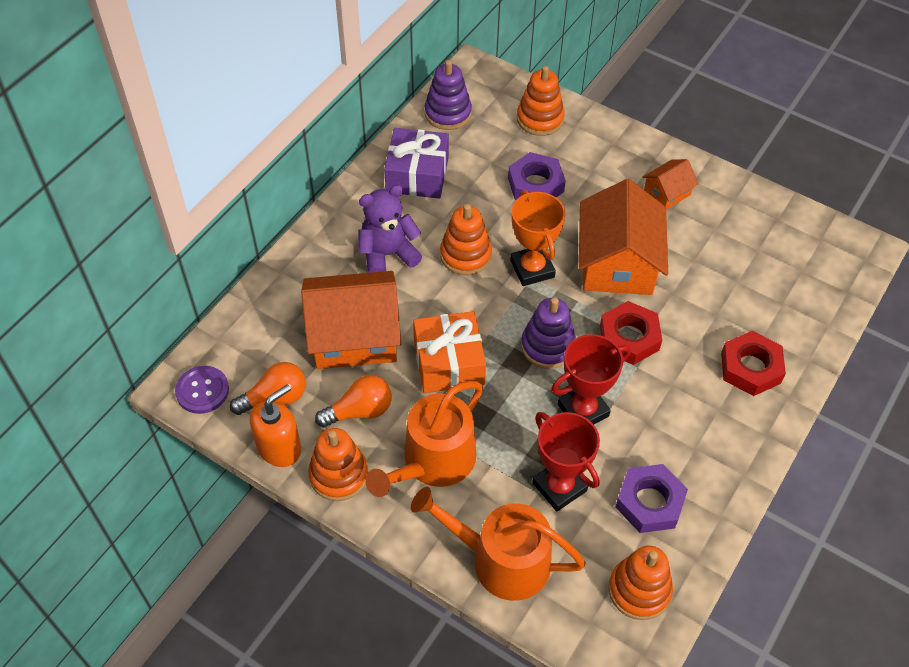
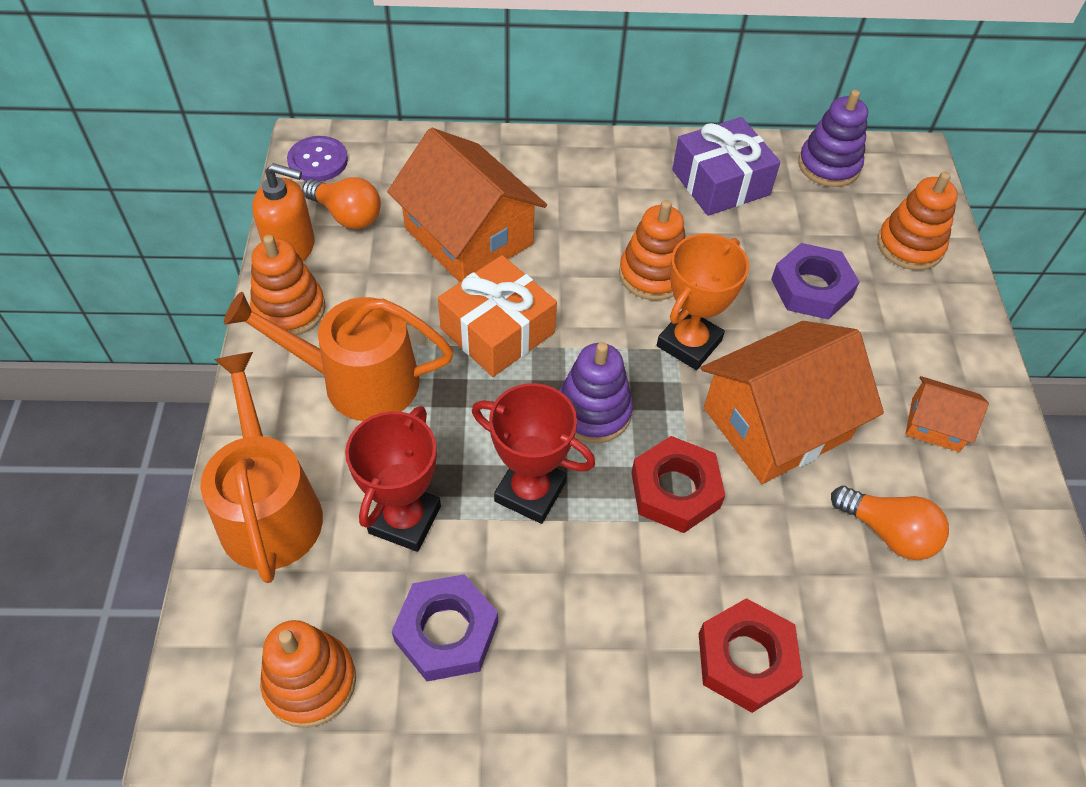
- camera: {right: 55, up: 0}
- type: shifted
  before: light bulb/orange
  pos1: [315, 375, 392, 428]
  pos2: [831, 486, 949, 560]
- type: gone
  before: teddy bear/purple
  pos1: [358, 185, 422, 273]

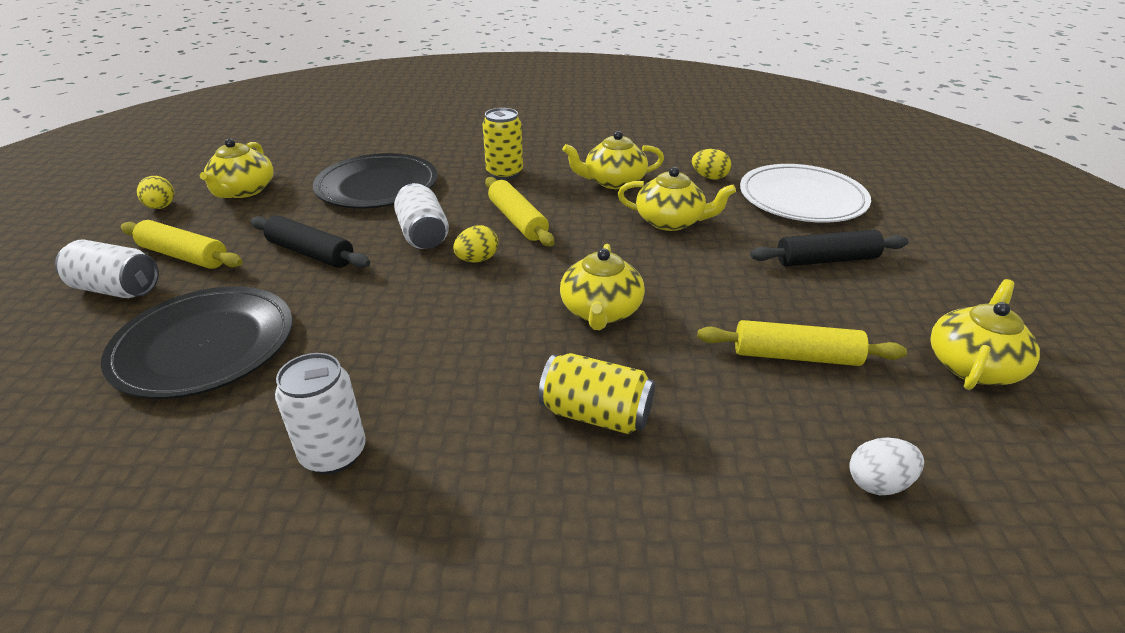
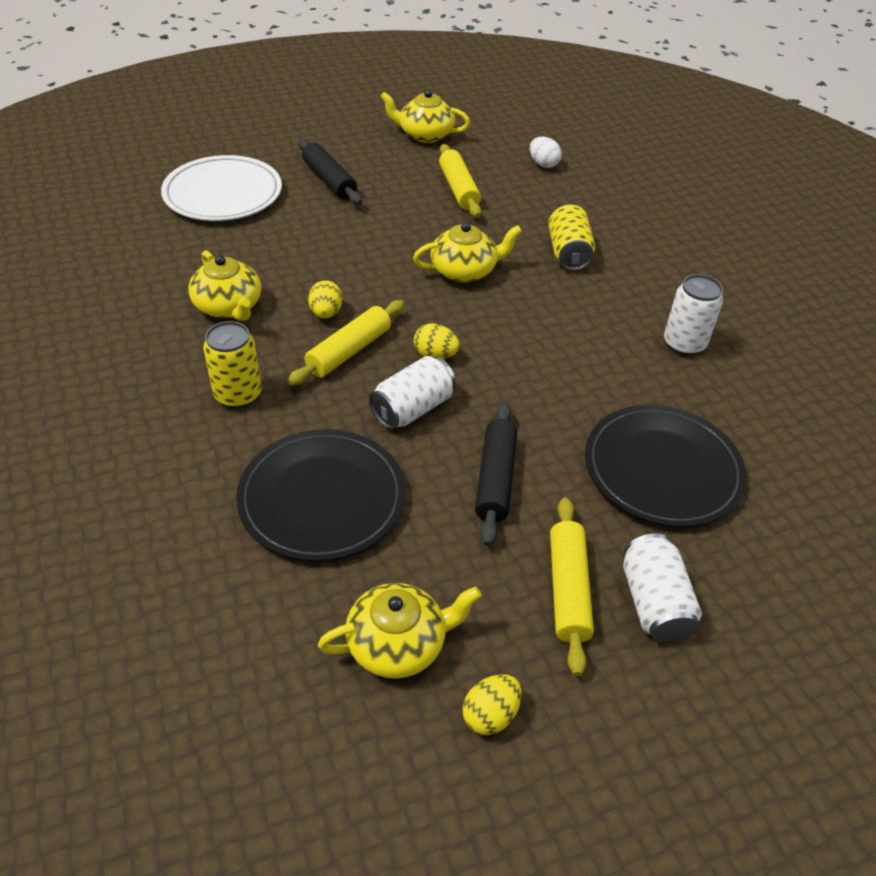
- camera: {right: -115, up: 10}
- type: gone
  before: teapot/yellow
  pos1: [618, 167, 736, 231]
- type: shifted
  before: egg/yellow
  pos1: [692, 149, 731, 179]
  pos2: [308, 280, 343, 319]

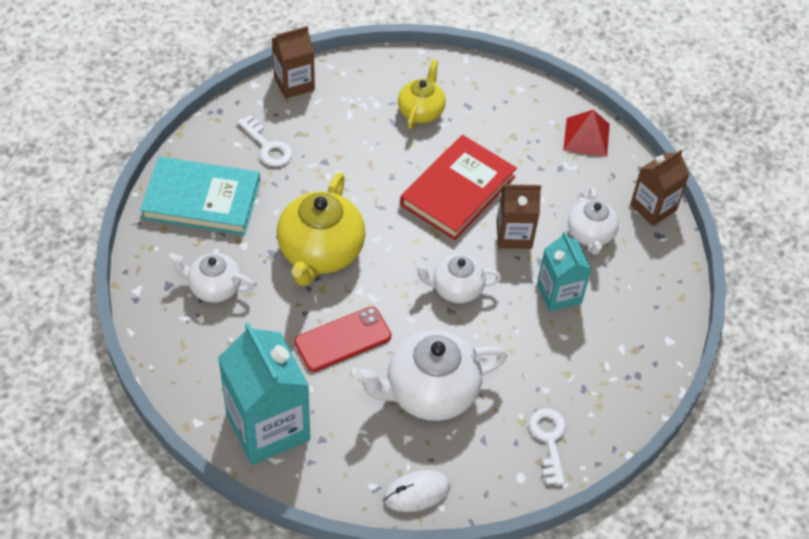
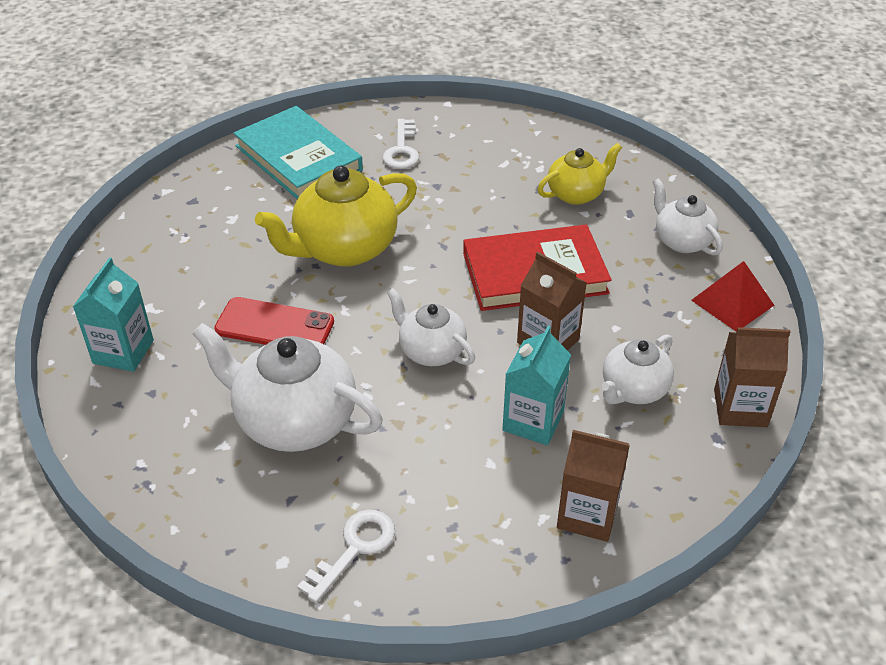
- camera: {right: 45, up: -10}
- type: shifted
  before: teapot/white
  pos1: [168, 252, 255, 303]
  pos2: [653, 178, 723, 255]
- type: scaled
  before: carton/turquoise
  pos1: [218, 322, 310, 465]
  pos2: [73, 257, 154, 372]
  scale: 0.59
- type: shifted
  before: carton/brown
  pos1: [272, 26, 315, 99]
  pos2: [557, 430, 630, 542]
- type: gone
  before: mouse/white
  pos1: [384, 470, 450, 512]

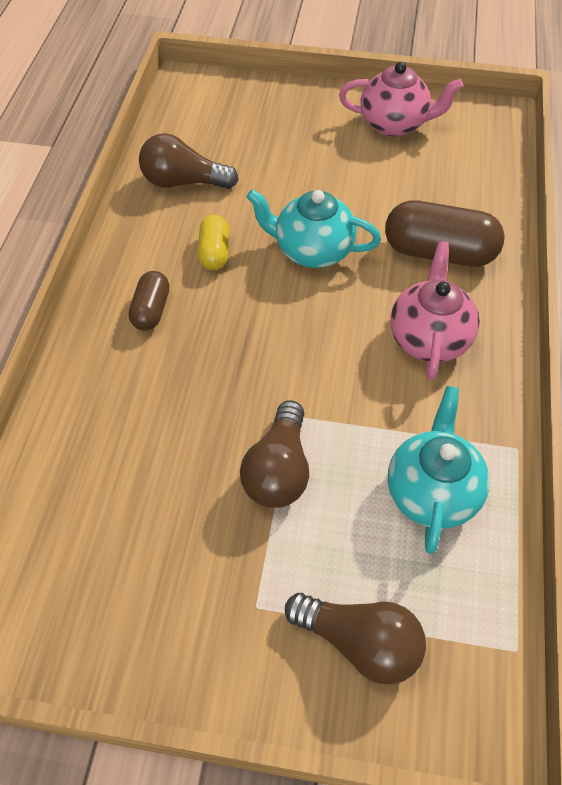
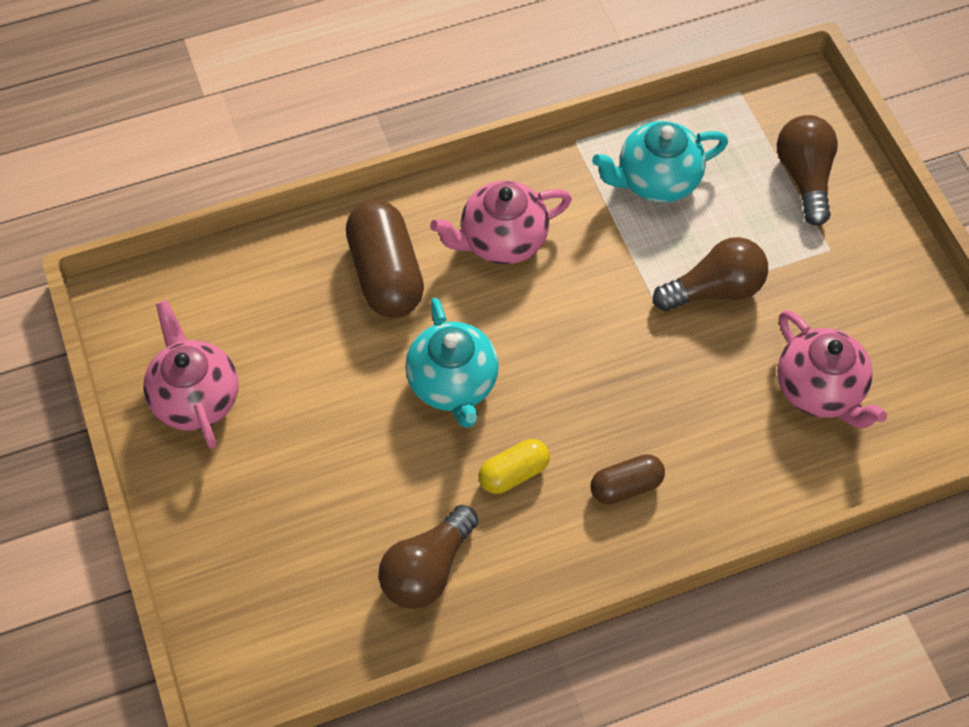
- camera: {right: -120, up: 5}
- type: rotated
  before: light bulb/brown
  pos1: [139, 133, 239, 189]
  pos2: [378, 505, 478, 609]
  turn: 60
- type: new
  after: teapot/pink
  pos2: [777, 310, 887, 429]

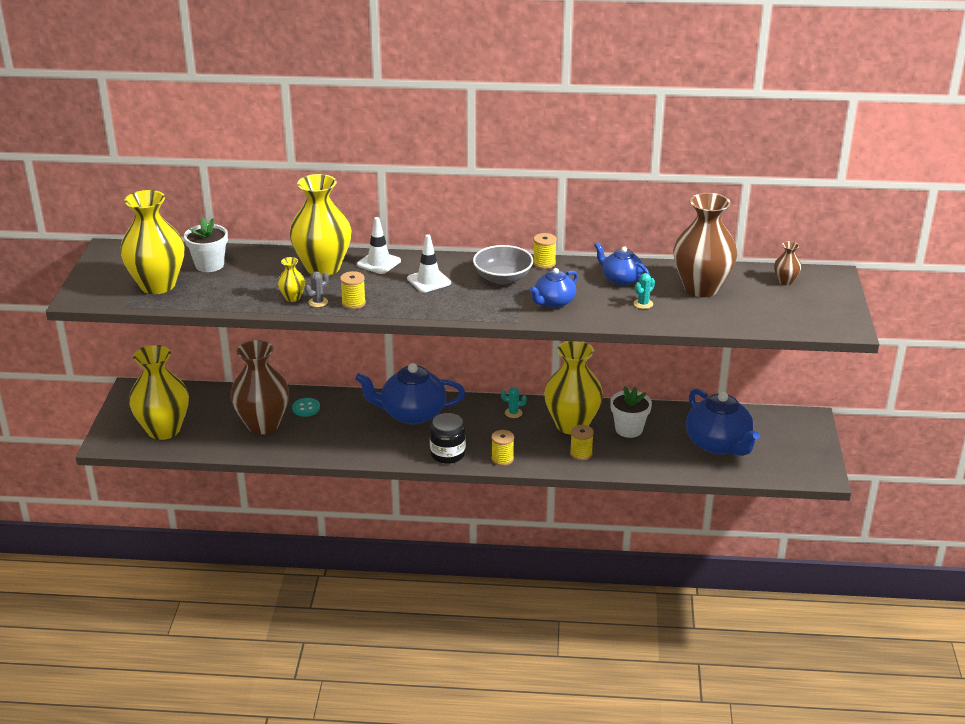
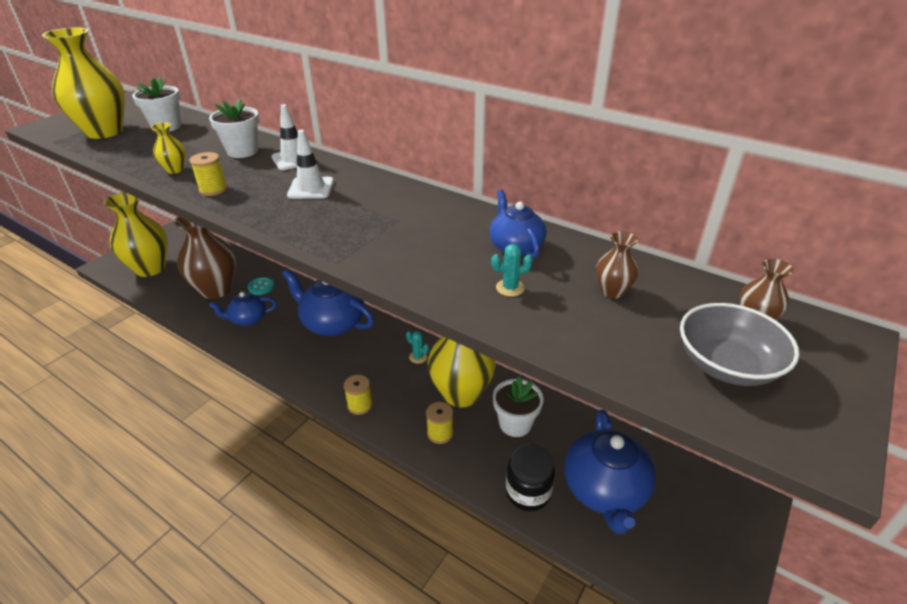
- camera: {right: 30, up: 5}
- type: swapped
  before: vase/yellow
  after: flower pot/white
  pos1: [289, 174, 352, 276]
  pos2: [209, 99, 259, 158]
- type: gone
  before: cactus/grey
  pos1: [305, 272, 328, 307]
- type: shifted
  before: jar/black
  pos1: [430, 413, 466, 464]
  pos2: [506, 444, 555, 511]
- type: shifted
  before: bowl/grey
  pos1: [473, 245, 534, 285]
  pos2: [680, 303, 799, 386]
- type: shifted
  before: teapot/blue
  pos1: [529, 268, 578, 308]
  pos2: [209, 292, 277, 326]
- type: gone
  before: spool/yellow
  pos1: [533, 233, 557, 269]
- type: scaled
  before: vase/brown
  pos1: [673, 193, 737, 297]
  pos2: [596, 231, 639, 298]
  scale: 0.43

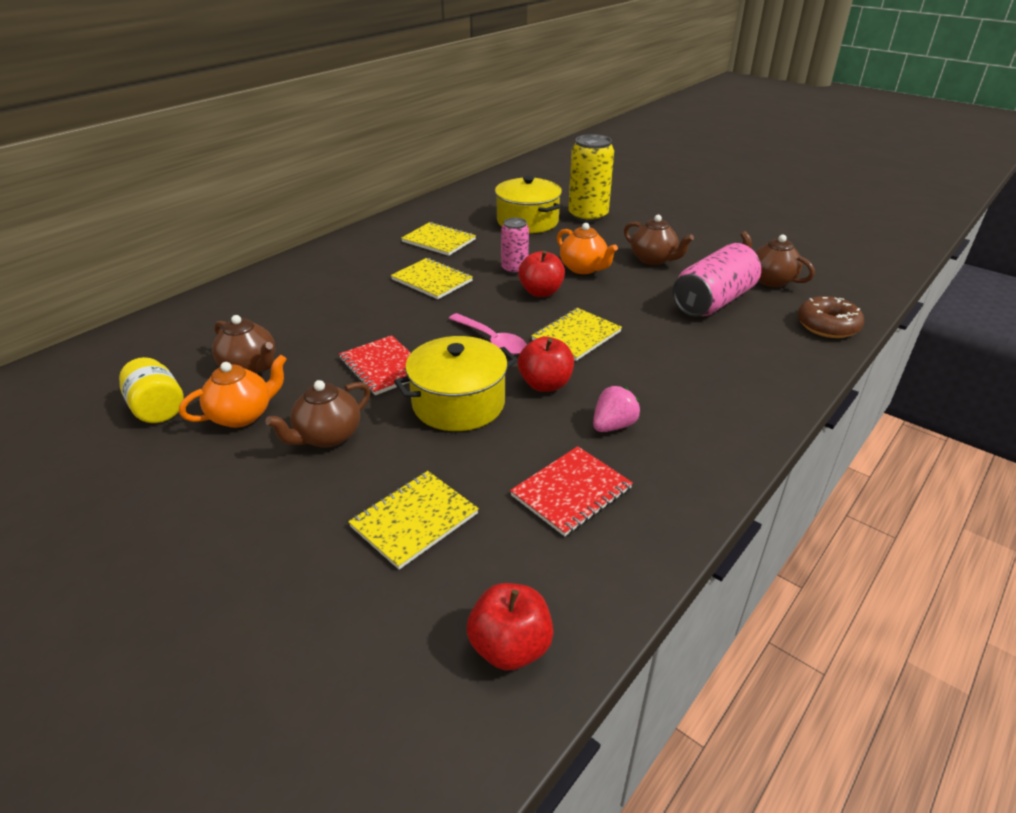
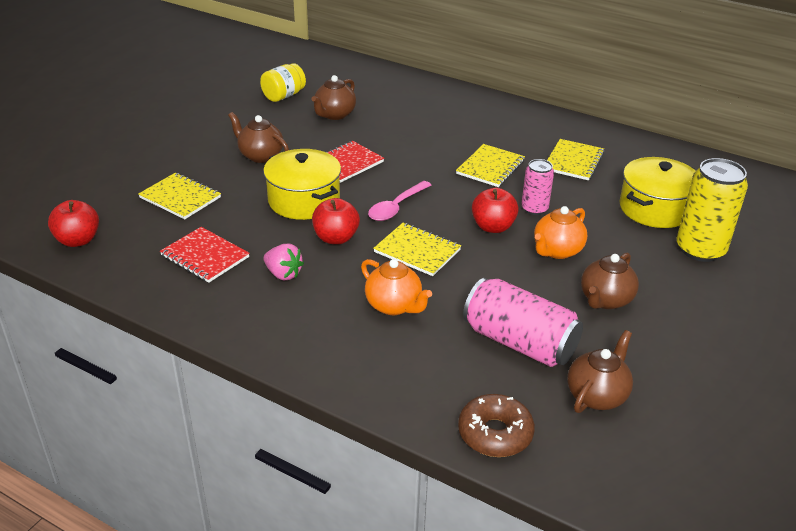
- camera: {right: 80, up: 0}
- type: shifted
  before: teapot/orange
  pos1: [179, 355, 287, 428]
  pos2: [361, 259, 432, 315]

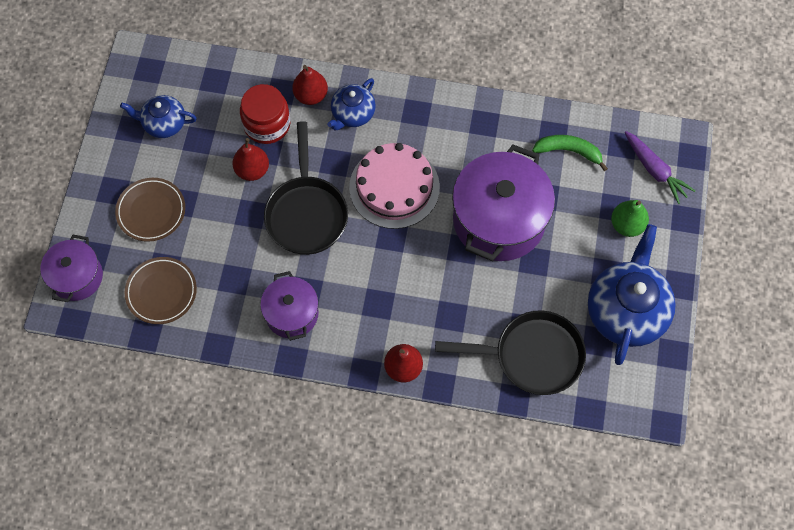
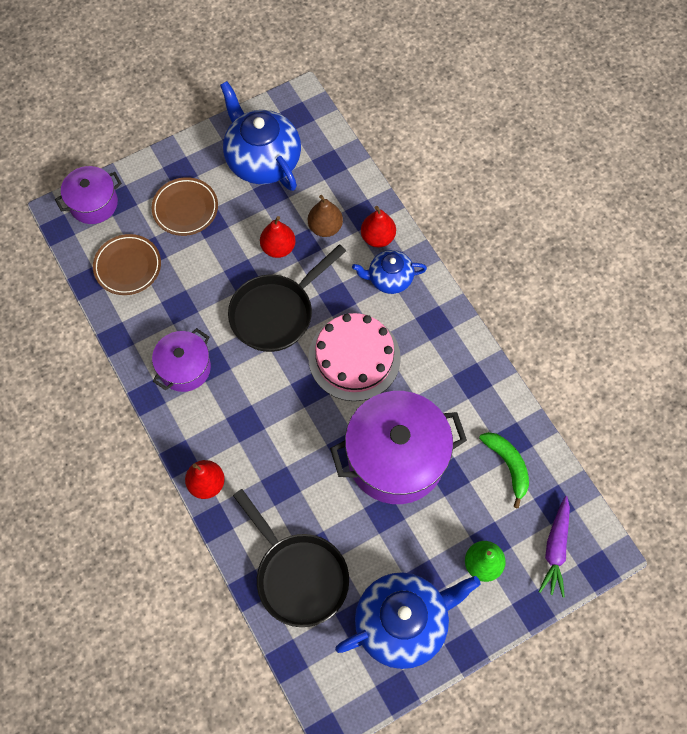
- camera: {right: 50, up: 0}
- type: scaled
  before: teapot/blue
  pos1: [120, 95, 197, 138]
  pos2: [220, 81, 301, 191]
  scale: 1.78
- type: swapped
  before: jar/red
  after: pear/brown
  pos1: [240, 84, 290, 144]
  pos2: [308, 195, 343, 237]

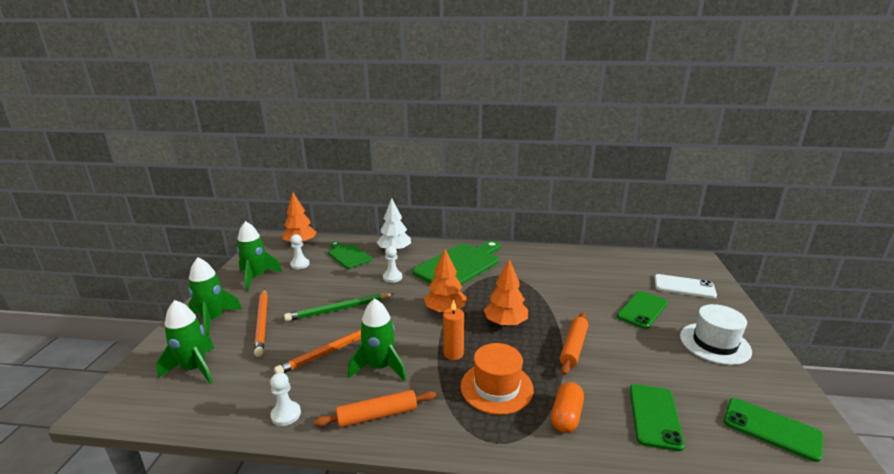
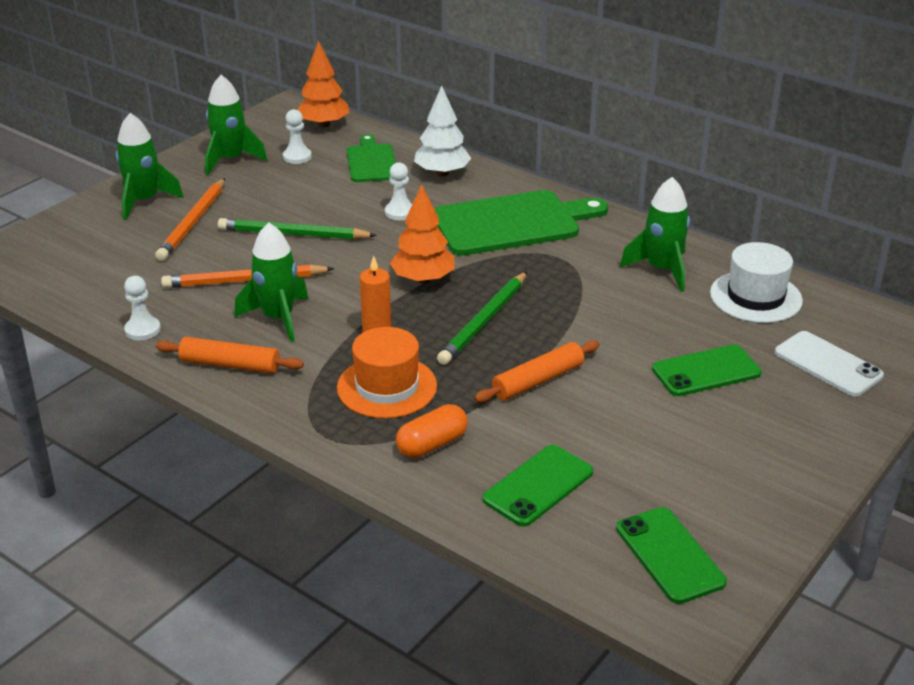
- camera: {right: 30, up: 10}
- type: shifted
  before: rocket/green
  pos1: [156, 300, 214, 384]
  pos2: [620, 177, 690, 292]
- type: swapped
  before: tree/orange
  after: pencil/green
  pos1: [484, 259, 528, 326]
  pos2: [437, 272, 527, 365]
- type: shifted
  before: hat/white
  pos1: [680, 304, 752, 365]
  pos2: [710, 242, 803, 323]

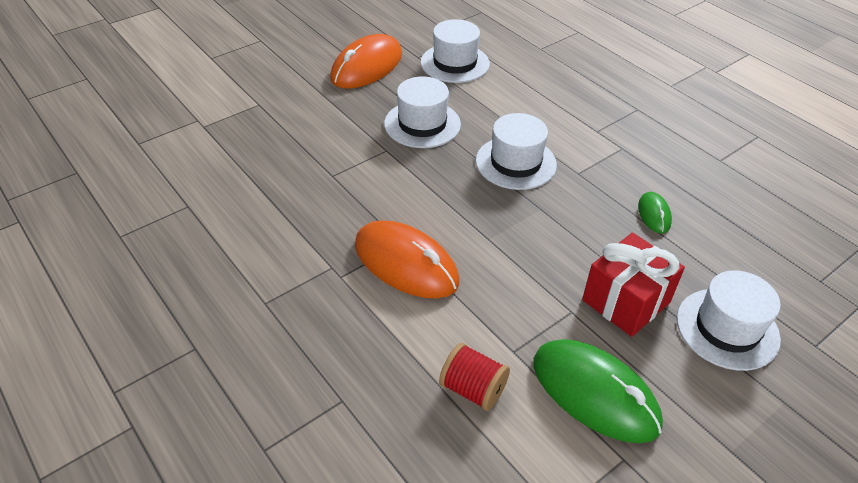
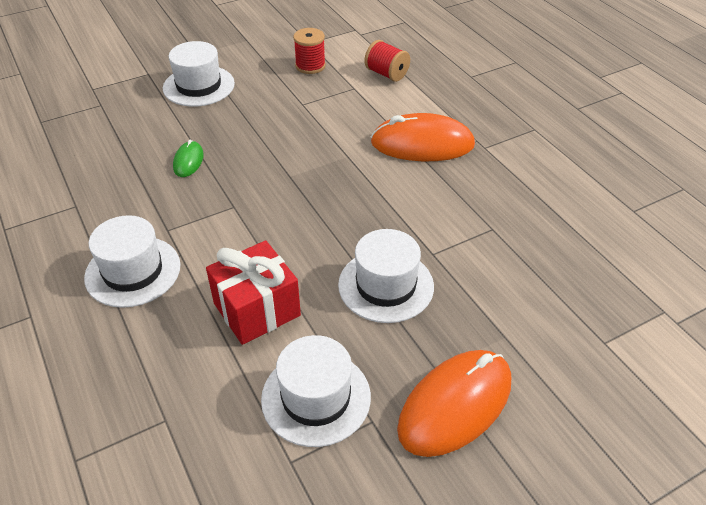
- camera: {right: -170, up: 0}
- type: rotated
  before: mouse/orange
  pos1: [355, 221, 459, 299]
  pos2: [371, 113, 475, 161]
  turn: -45
- type: shifted
  before: hat/white
  pos1: [476, 113, 557, 190]
  pos2: [84, 215, 181, 308]
- type: swapped
  before: mouse/green
  after: spool/red
  pos1: [534, 339, 663, 443]
  pos2: [293, 28, 326, 74]
- type: shifted
  before: gift/red
  pos1: [582, 233, 685, 337]
  pos2: [206, 240, 301, 345]

